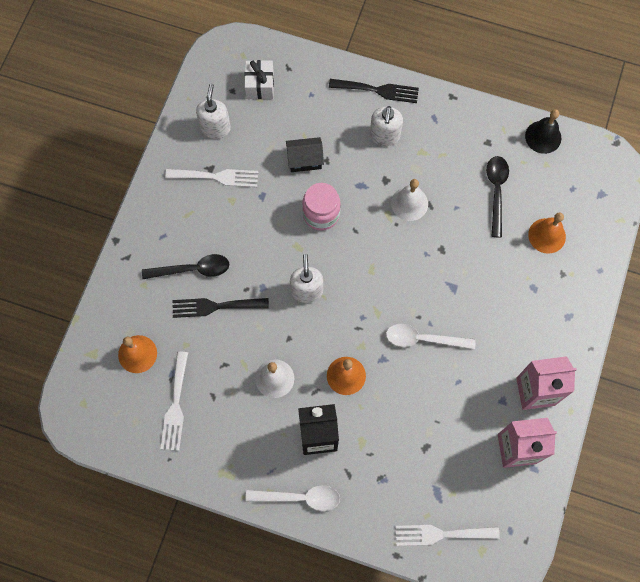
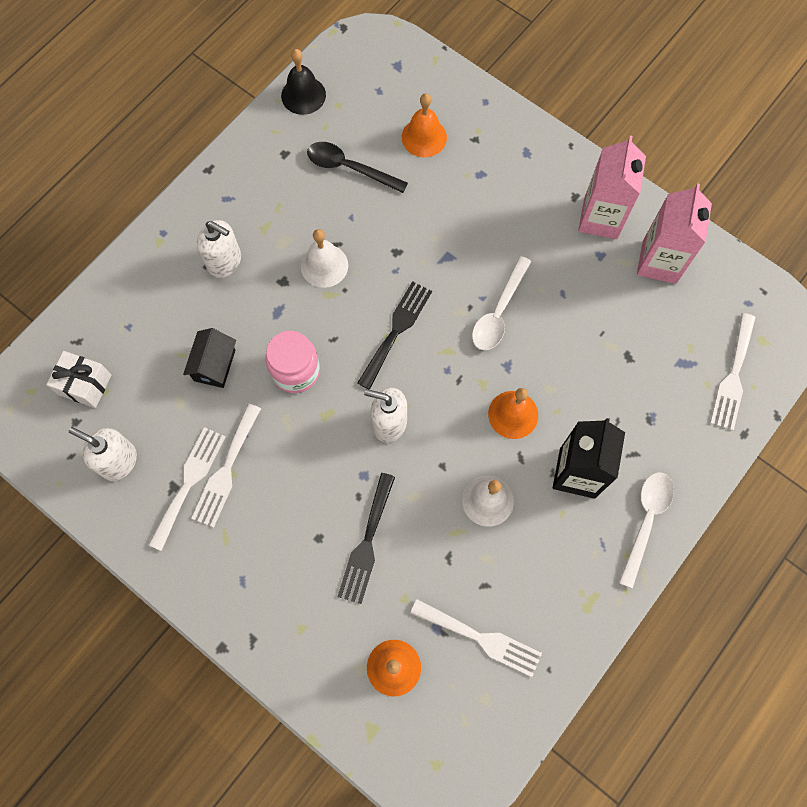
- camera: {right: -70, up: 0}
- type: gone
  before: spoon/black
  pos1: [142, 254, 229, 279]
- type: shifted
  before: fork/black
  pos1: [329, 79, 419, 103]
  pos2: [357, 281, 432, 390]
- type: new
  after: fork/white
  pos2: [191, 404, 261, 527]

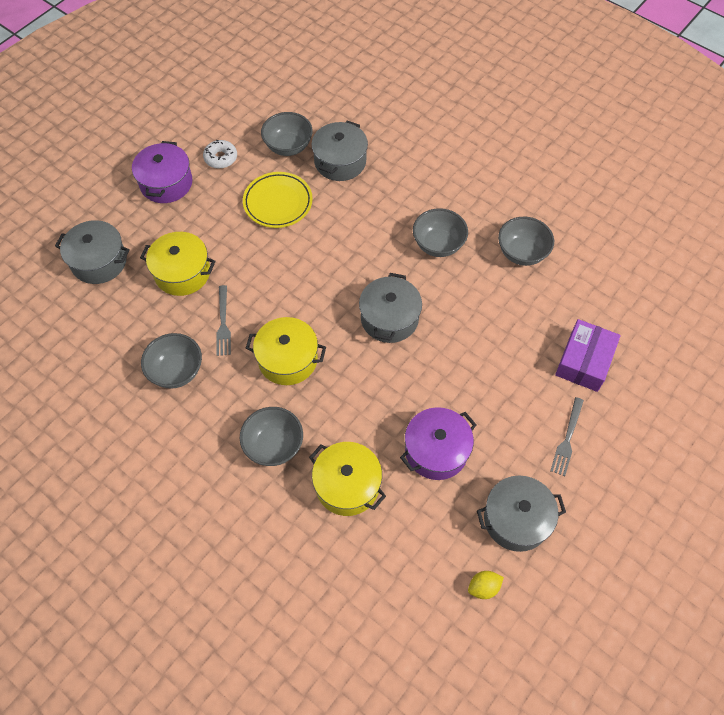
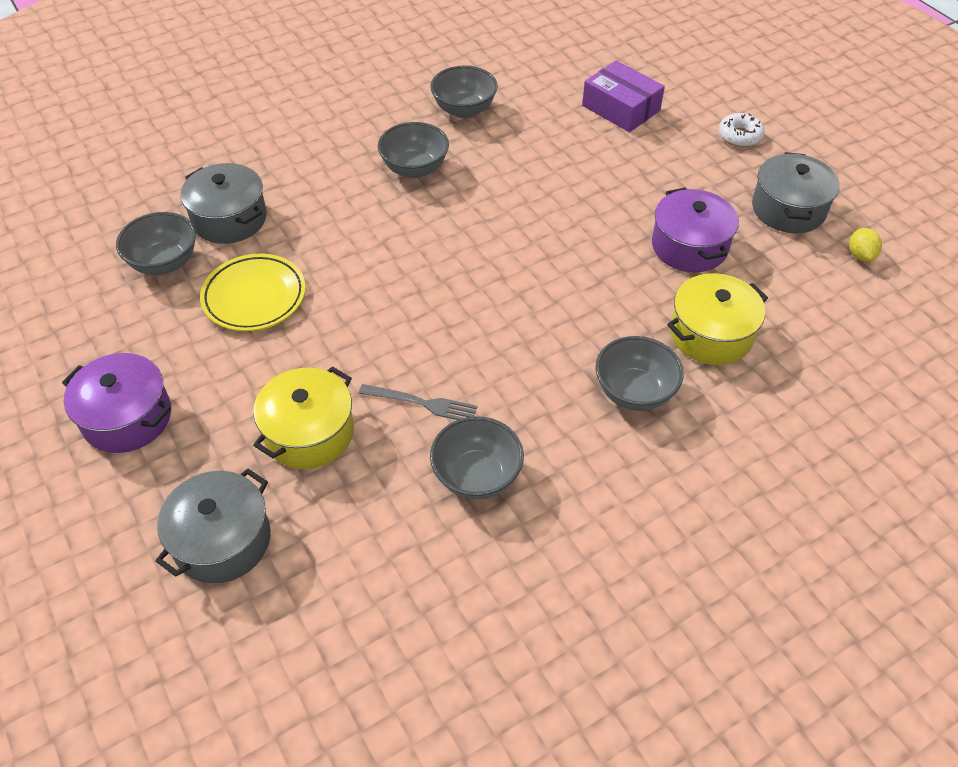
- camera: {right: -70, up: -10}
- type: shifted
  before: donut/white
  pos1: [203, 140, 237, 169]
  pos2: [718, 113, 765, 147]
- type: gone
  before: pot/yellow
  pos1: [246, 317, 326, 385]
- type: gone
  before: pot/grey
  pos1: [359, 273, 422, 343]
- type: gone
  before: fork/grey
  pos1: [550, 397, 584, 476]

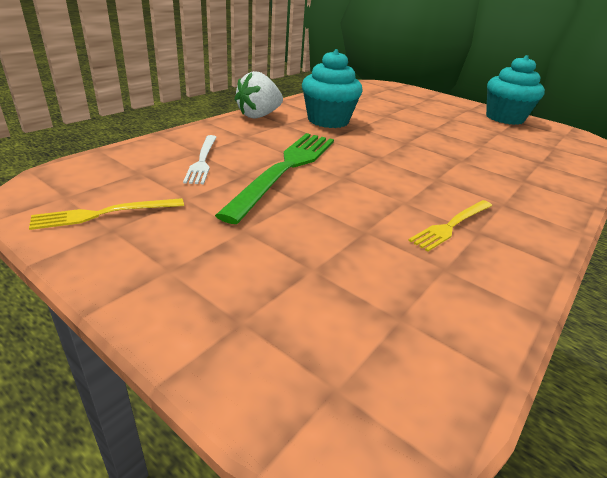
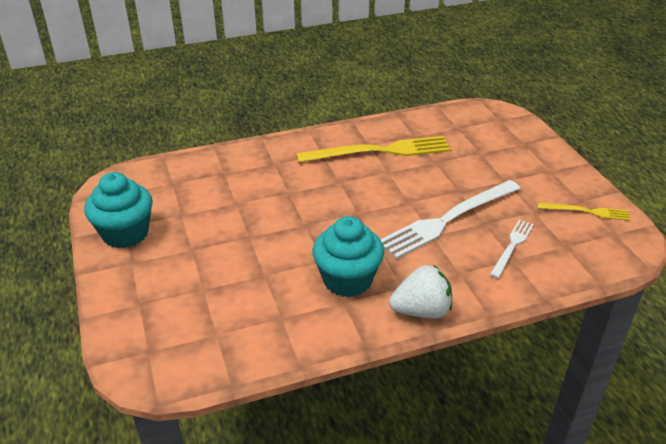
- camera: {right: -145, up: 5}
- type: repainted
  before: fork/green
  after: fork/white
  pos1: [215, 133, 334, 224]
  pos2: [380, 180, 521, 259]
- type: scaled
  before: fork/yellow
  pos1: [408, 200, 492, 252]
  pos2: [296, 136, 451, 163]
  scale: 1.91

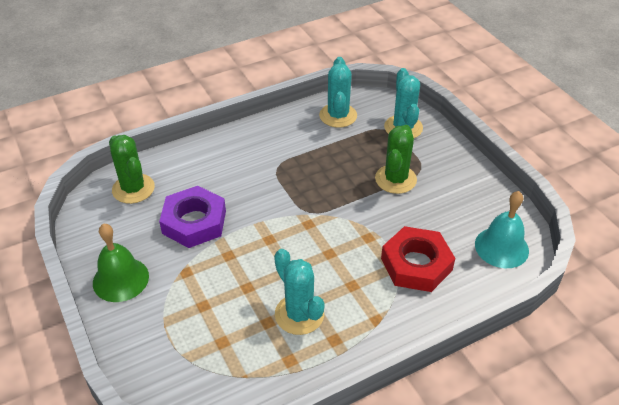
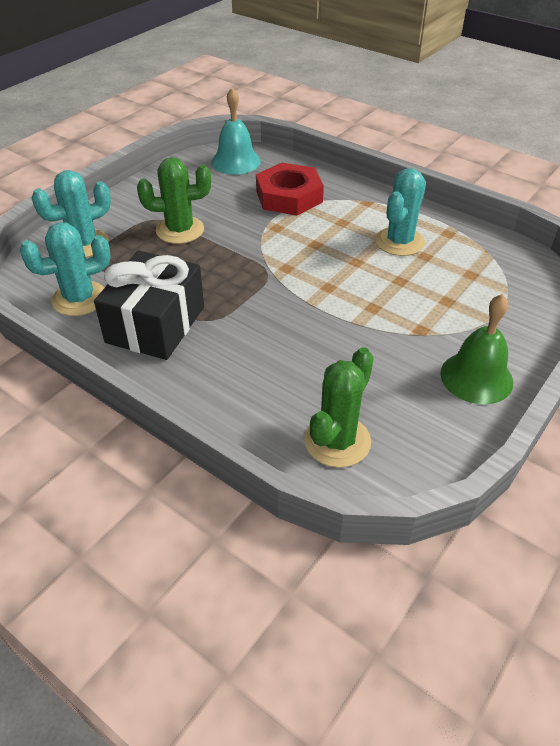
- camera: {right: -115, up: 0}
- type: gone
  before: nut/purple
  pos1: [159, 186, 226, 248]
- type: new
  after: gift/black
  pos2: [94, 250, 204, 360]

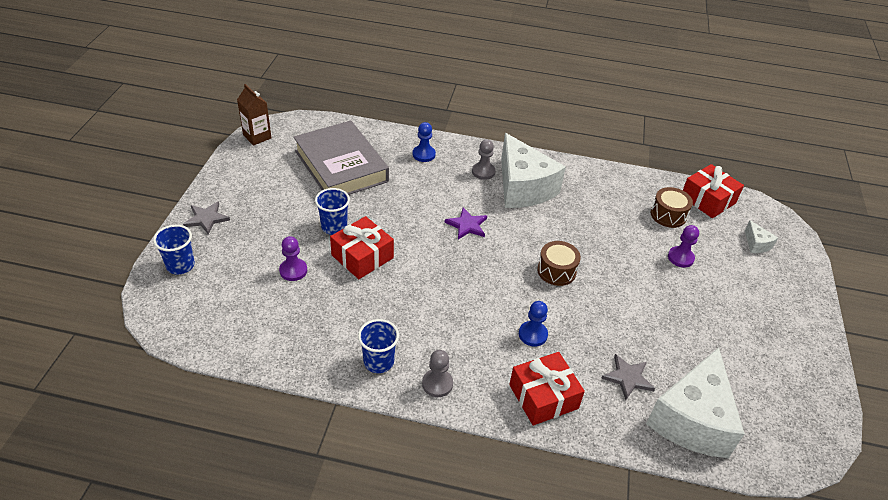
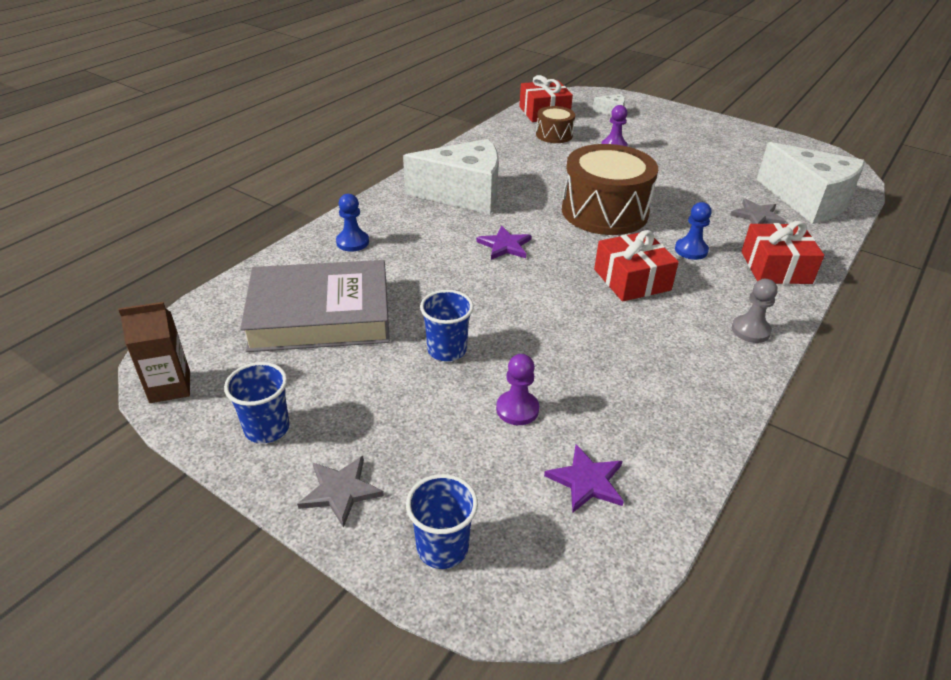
- camera: {right: -65, up: -5}
- type: shifted
  before: gift/red
  pos1: [330, 216, 394, 279]
  pos2: [594, 230, 679, 302]
- type: shifted
  before: cup/blue
  pos1: [358, 319, 399, 373]
  pos2: [224, 362, 290, 443]
- type: gone
  before: pawn/grey
  pos1: [472, 140, 496, 180]
- type: scaled
  before: drum/brown
  pos1: [537, 241, 581, 286]
  pos2: [562, 144, 658, 235]
  scale: 1.97
- type: new
  after: star/purple
  pos2: [544, 445, 624, 513]

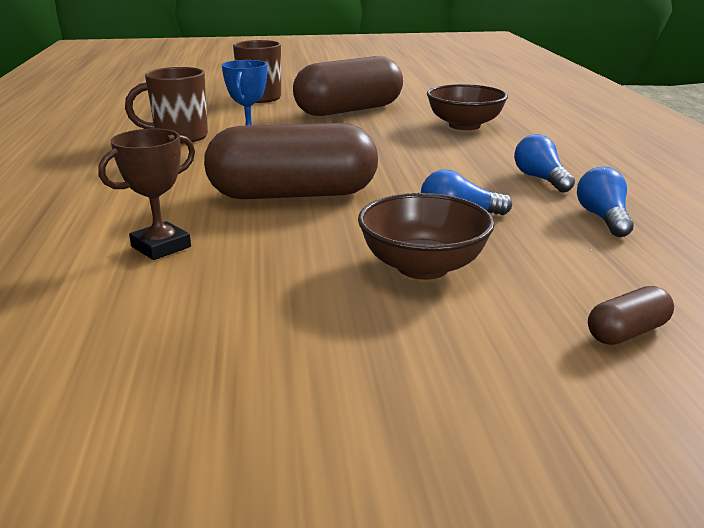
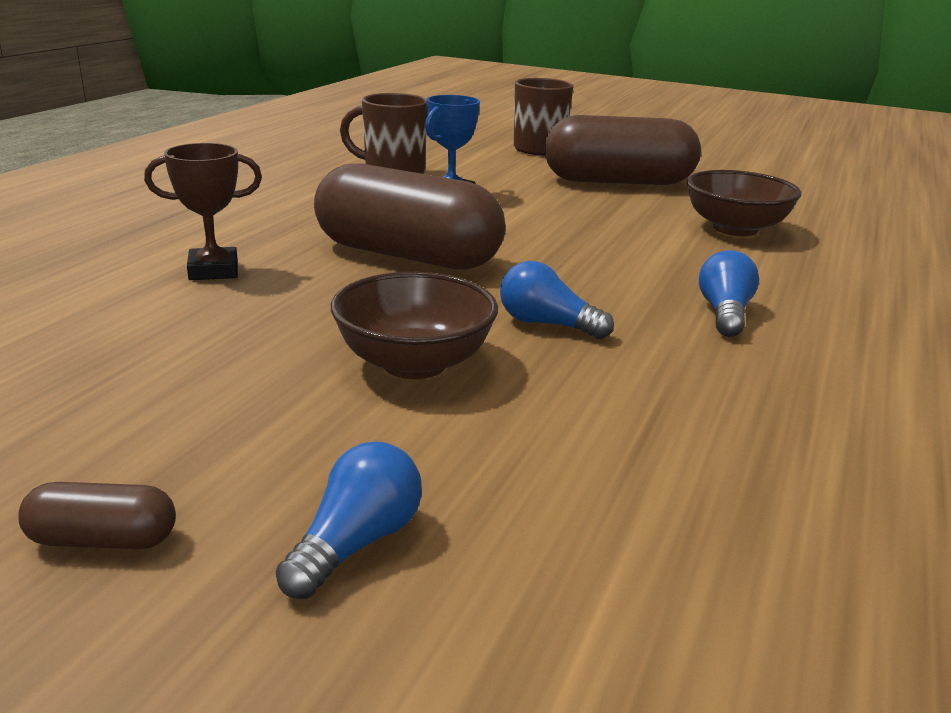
- camera: {right: 30, up: 0}
- type: shifted
  before: light bulb/blue
  pos1: [577, 167, 634, 237]
  pos2: [276, 442, 422, 599]
- type: shifted
  before: capsule/brown
  pos1: [588, 286, 674, 345]
  pos2: [18, 482, 176, 549]

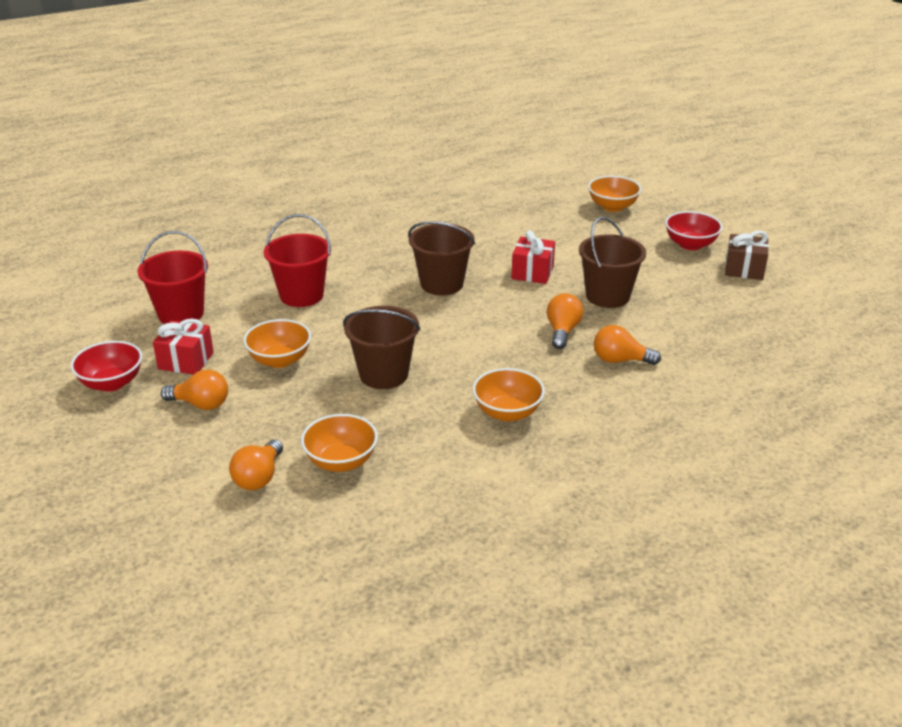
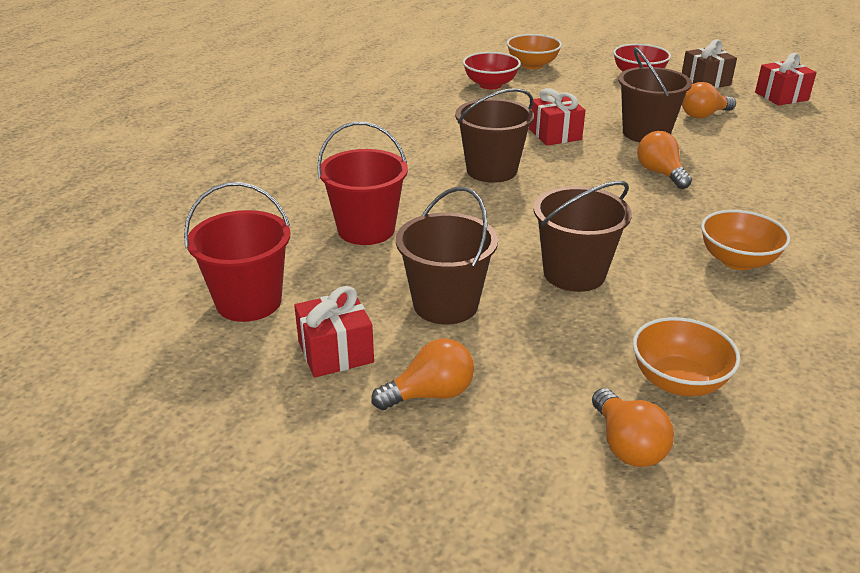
- camera: {right: -35, up: 0}
- type: shifted
  before: bowl/red
  pos1: [71, 341, 142, 391]
  pos2: [463, 52, 521, 89]
- type: swapped
  before: bowl/orange
  after: bucket/brown
  pos1: [243, 319, 311, 368]
  pos2: [396, 187, 498, 324]
- type: shifted
  before: light bulb/orange
  pos1: [594, 325, 661, 365]
  pos2: [682, 82, 736, 119]
- type: new
  after: gift/red
  pos2: [755, 53, 817, 105]

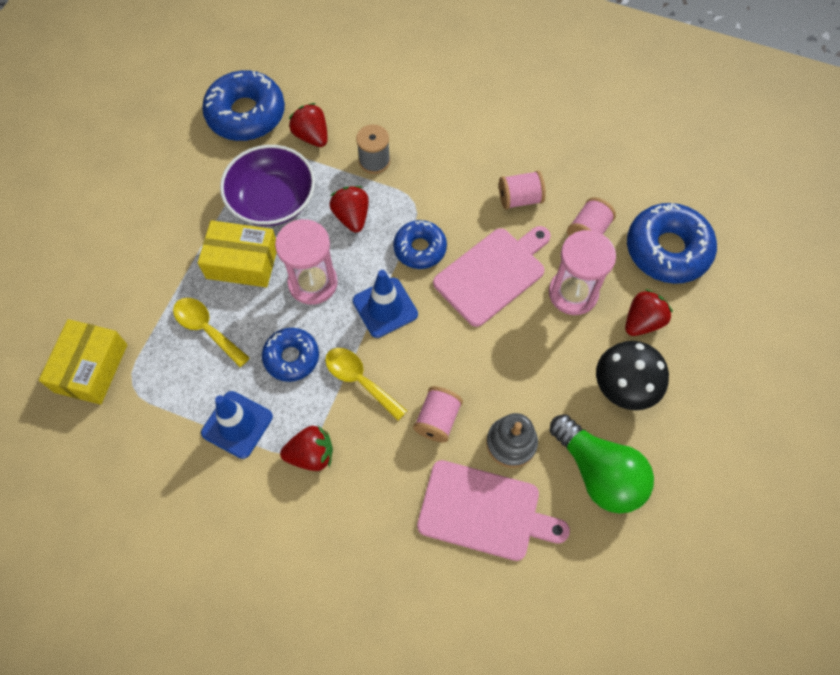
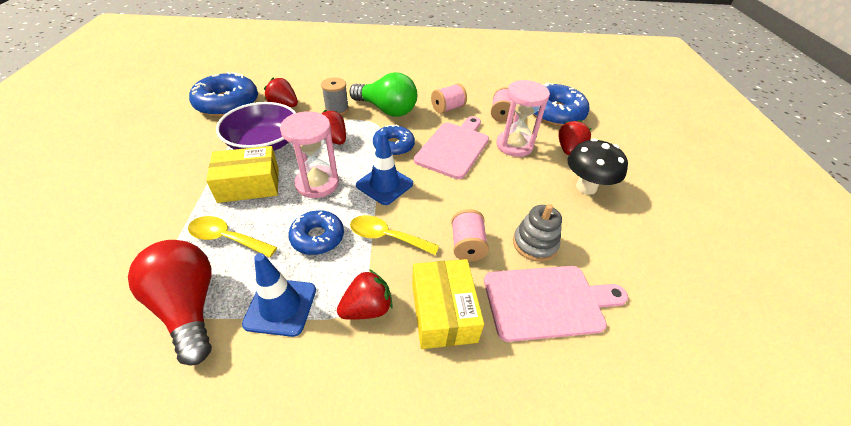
- camera: {right: -25, up: -20}
- type: shifted
  before: box/yellow
  pos1: [39, 319, 127, 405]
  pos2: [412, 259, 484, 349]
- type: shifted
  before: light bulb/green
  pos1: [550, 414, 654, 514]
  pos2: [349, 72, 417, 117]
- type: new
  after: light bulb/red
  pos2: [128, 240, 212, 366]

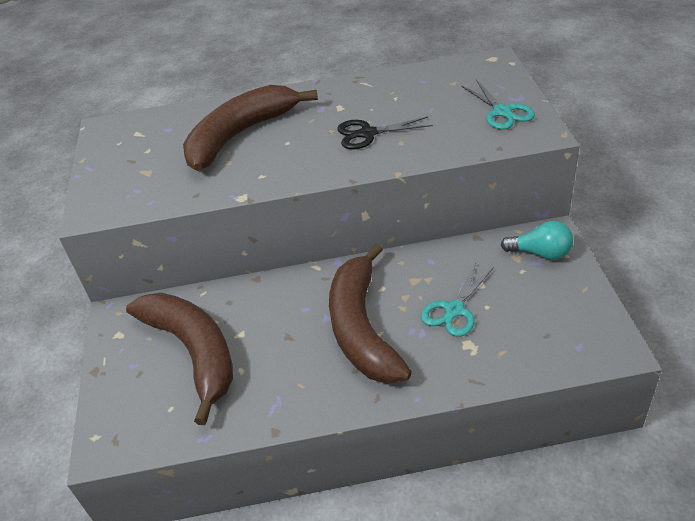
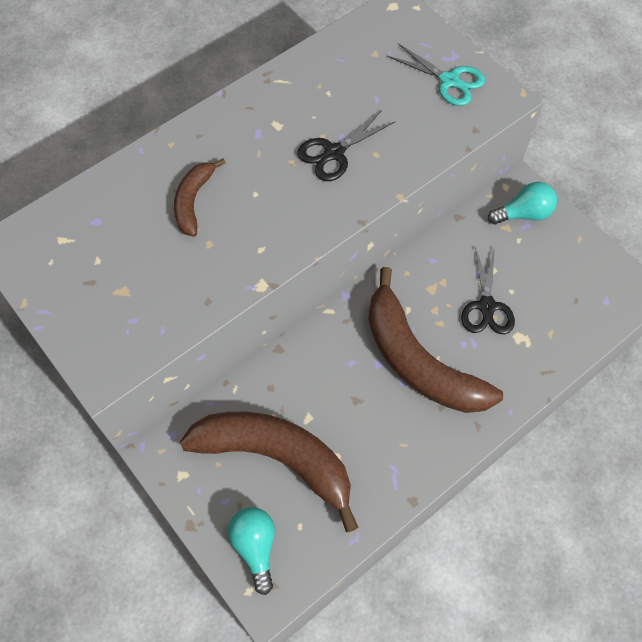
- camera: {right: -35, up: 20}
- type: scaled
  before: banana/brown
  pos1: [183, 85, 318, 171]
  pos2: [174, 158, 226, 237]
  scale: 0.5
- type: repainted
  before: scissors/turquoise
  after: scissors/black
  pos1: [421, 263, 494, 337]
  pos2: [461, 247, 515, 334]
- type: new
  after: light bulb/turquoise
  pos2: [228, 507, 275, 595]

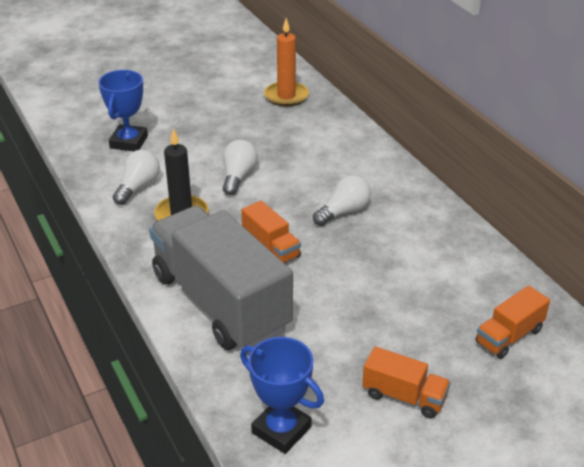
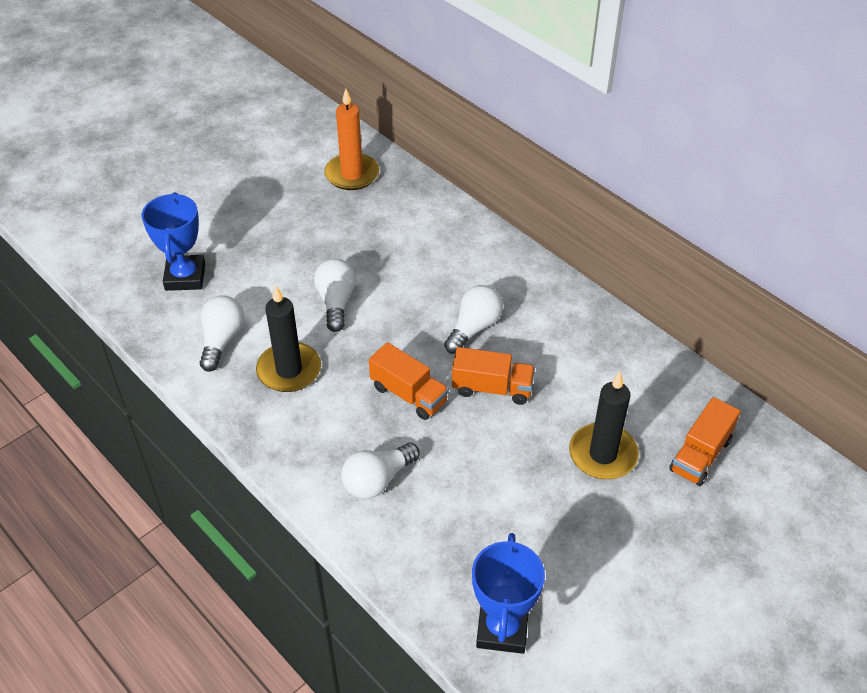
- camera: {right: -15, up: 10}
- type: swapped
  before: truck/grey
  after: light bulb/white
  pos1: [149, 206, 293, 350]
  pos2: [341, 443, 420, 499]
- type: rotated
  before: trophy/blue
  pos1: [240, 337, 324, 454]
  pos2: [472, 533, 545, 654]
  turn: 75
- type: shifted
  before: truck/orange
  pos1: [362, 346, 451, 419]
  pos2: [452, 347, 535, 405]
- type: new
  after: candle/black
  pos2: [569, 372, 639, 479]

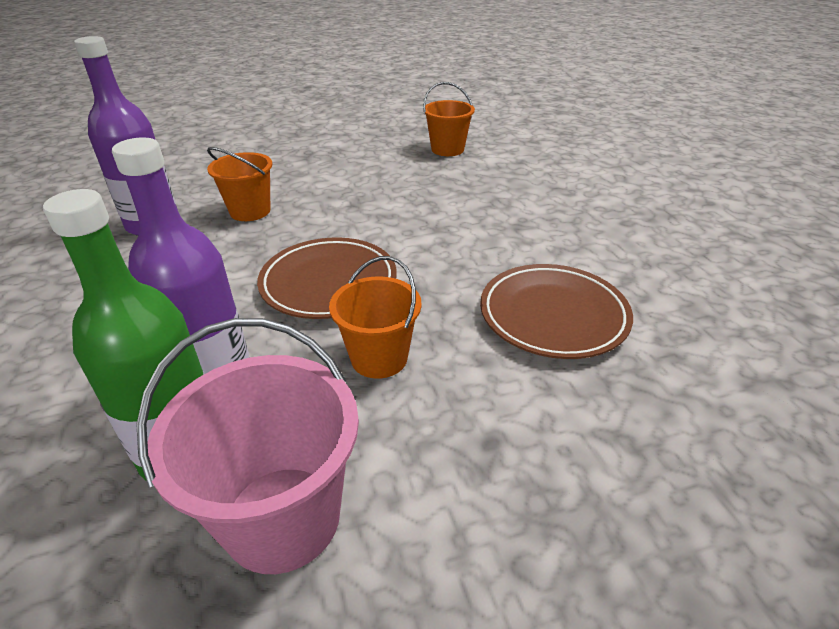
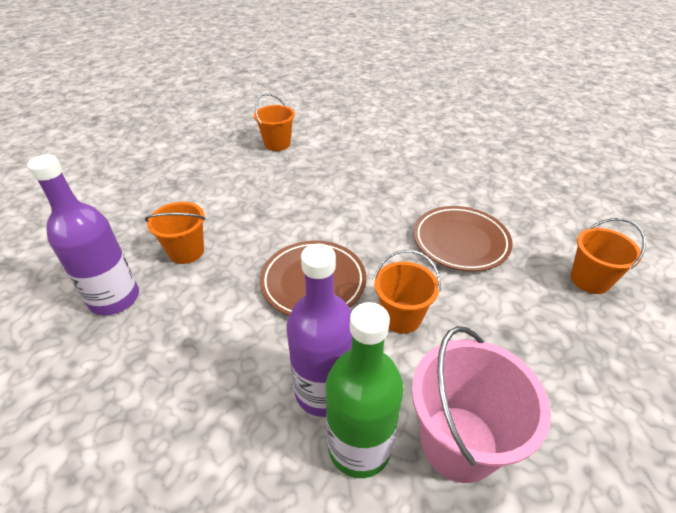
- camera: {right: -35, up: 5}
- type: new
  after: bucket/orange
  pos2: [571, 218, 646, 294]

